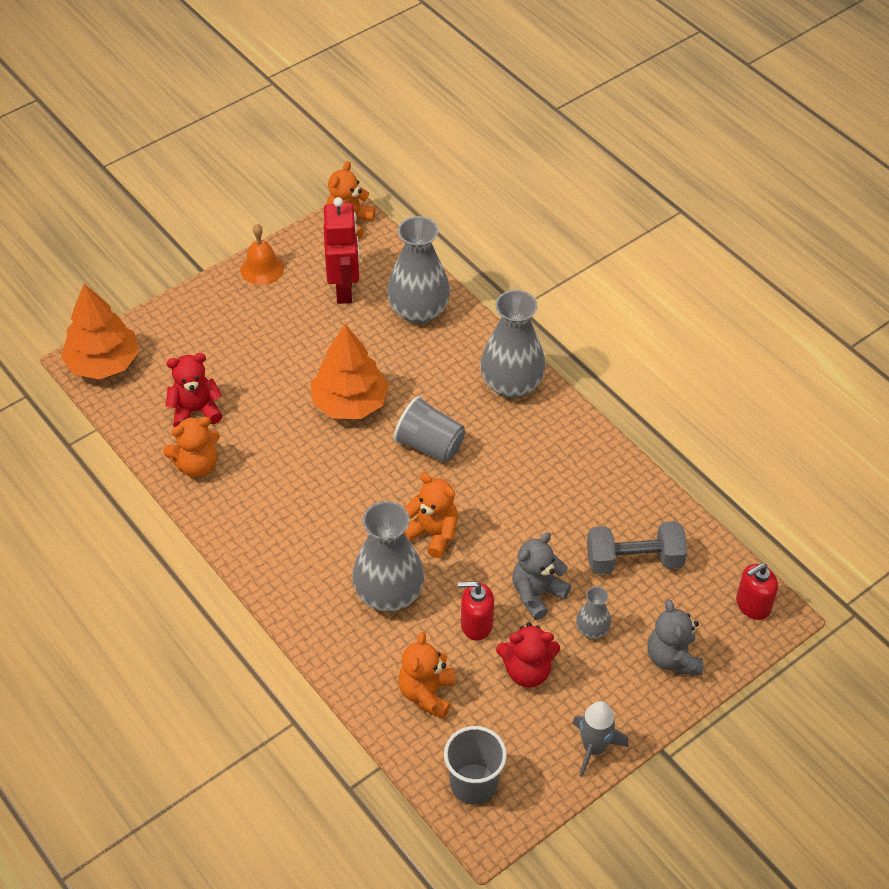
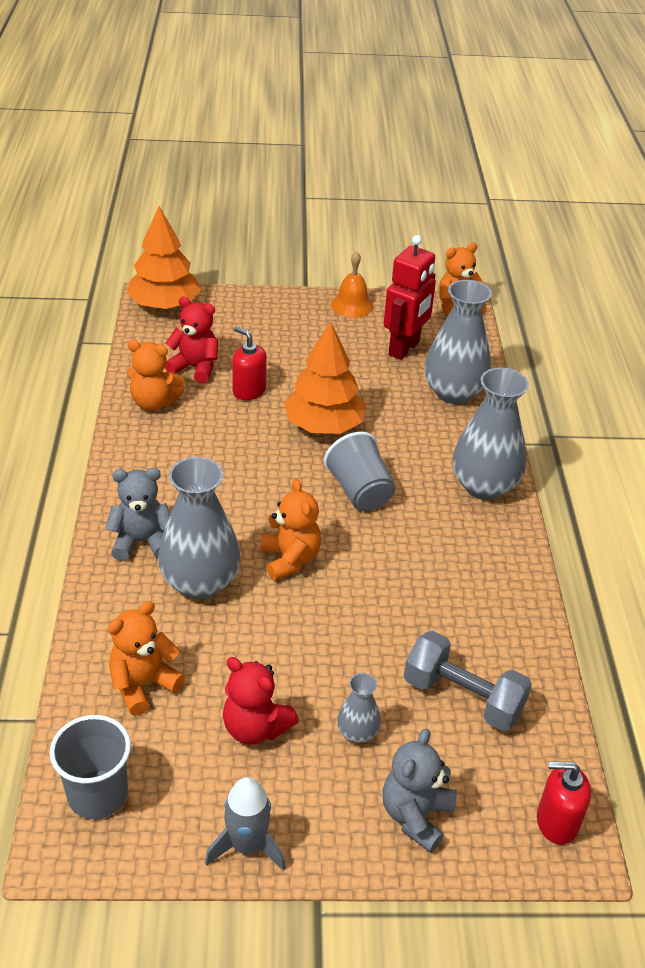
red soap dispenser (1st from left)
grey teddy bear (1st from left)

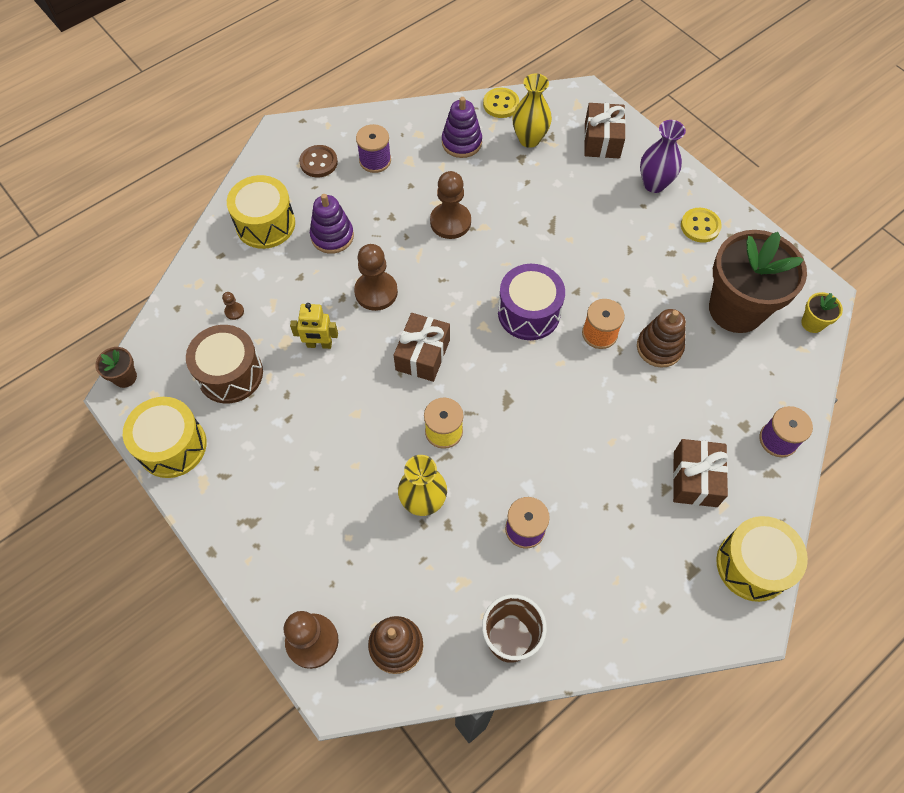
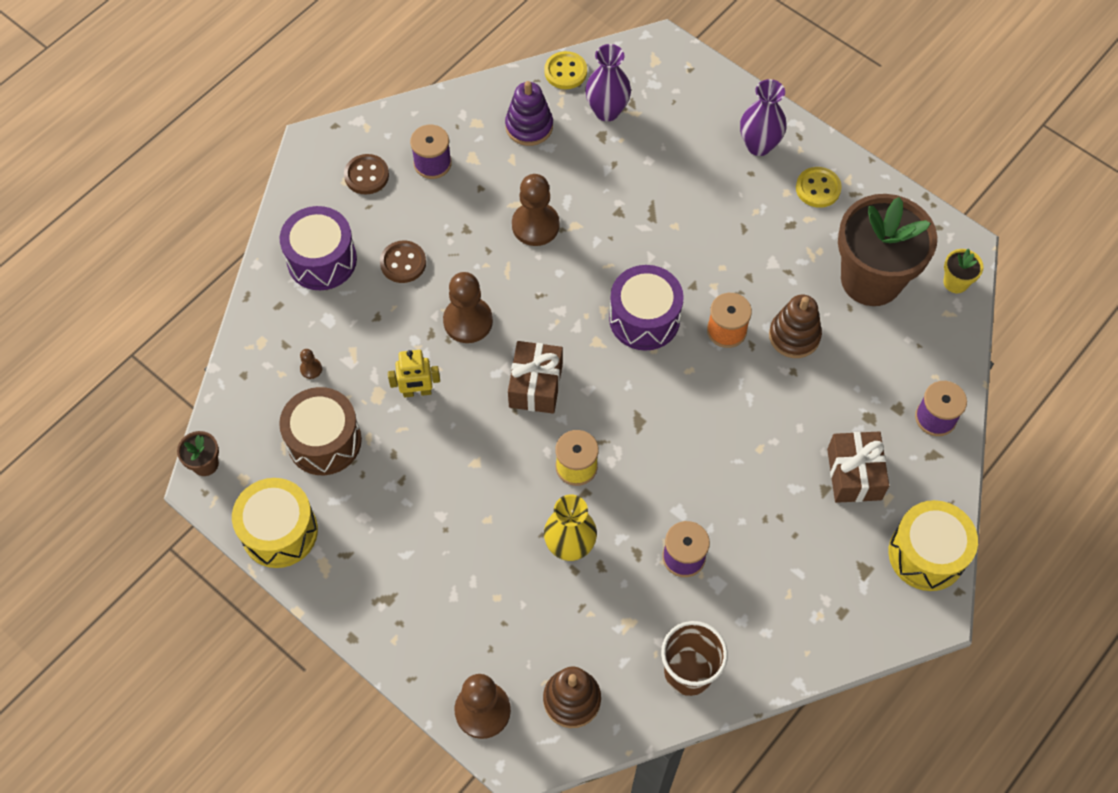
purple drum (1st from left)
brown button (2nd from left)
purple vase (1st from left)
brown gift (2nd from left in the first image)

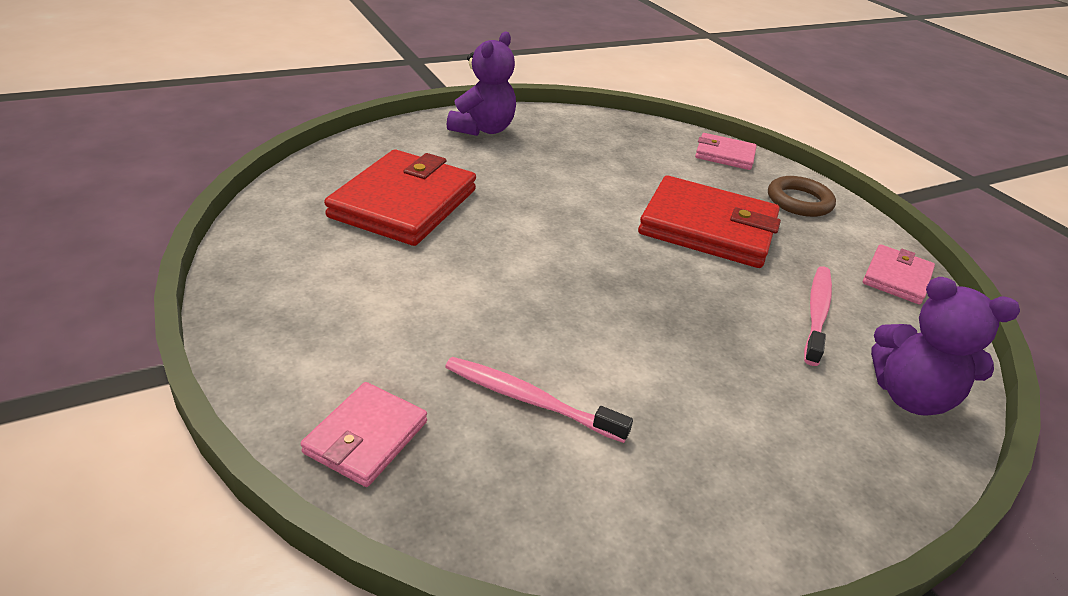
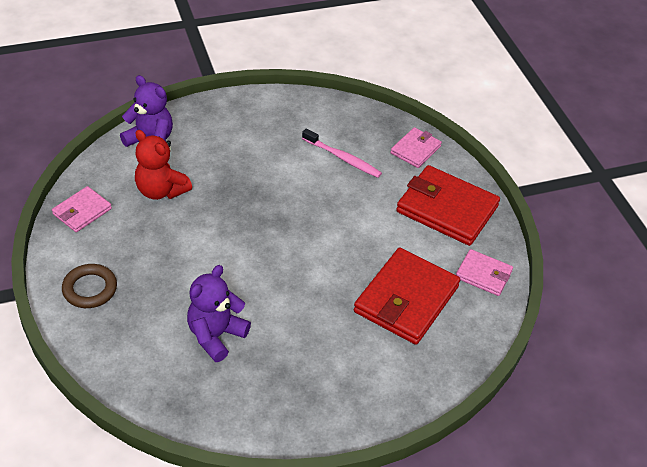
purple teddy bear (2nd from left)
red wallet (2nd from left)
pink wallet (3rd from left)
red teddy bear

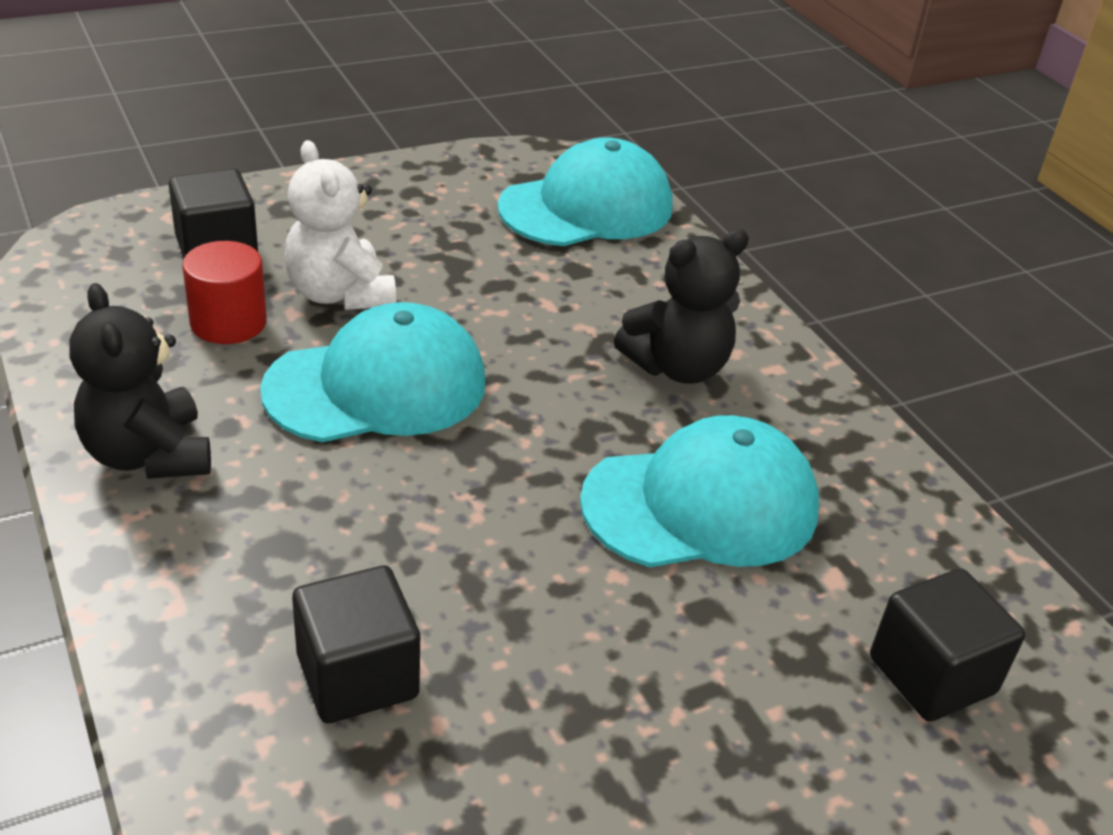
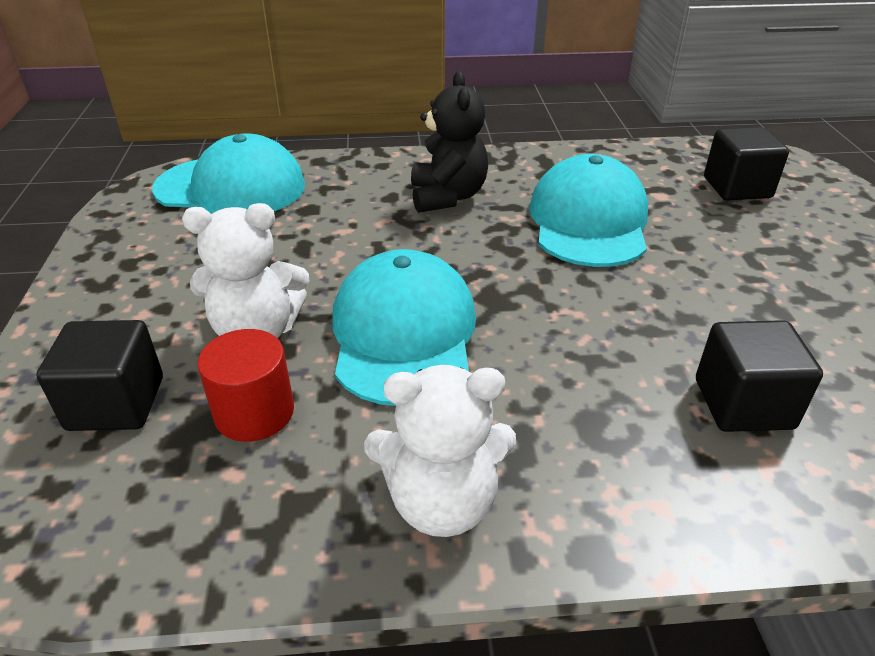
white teddy bear (2nd from left)
turquoise cap (1st from left)

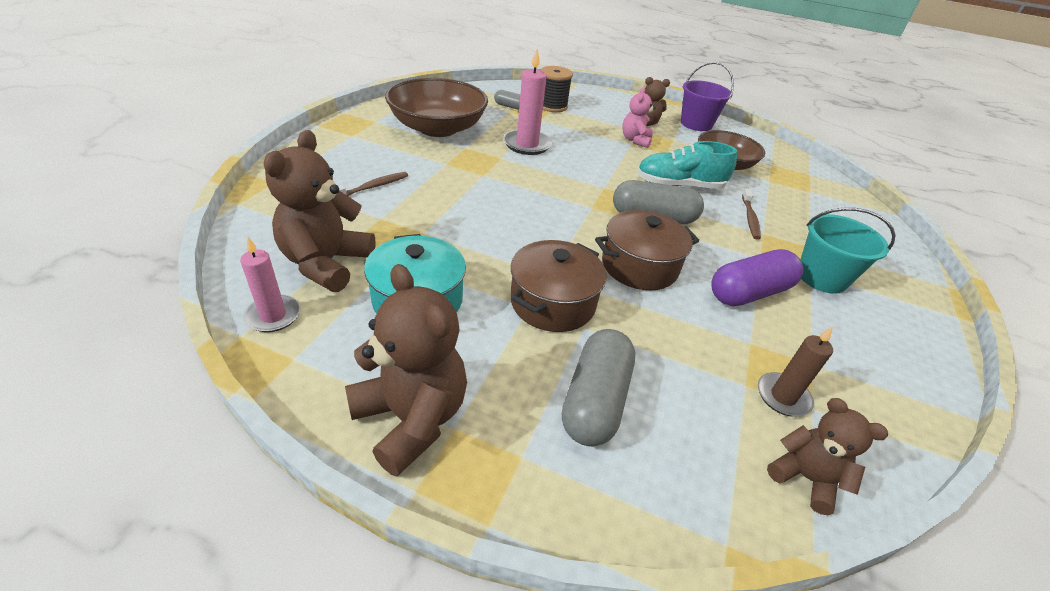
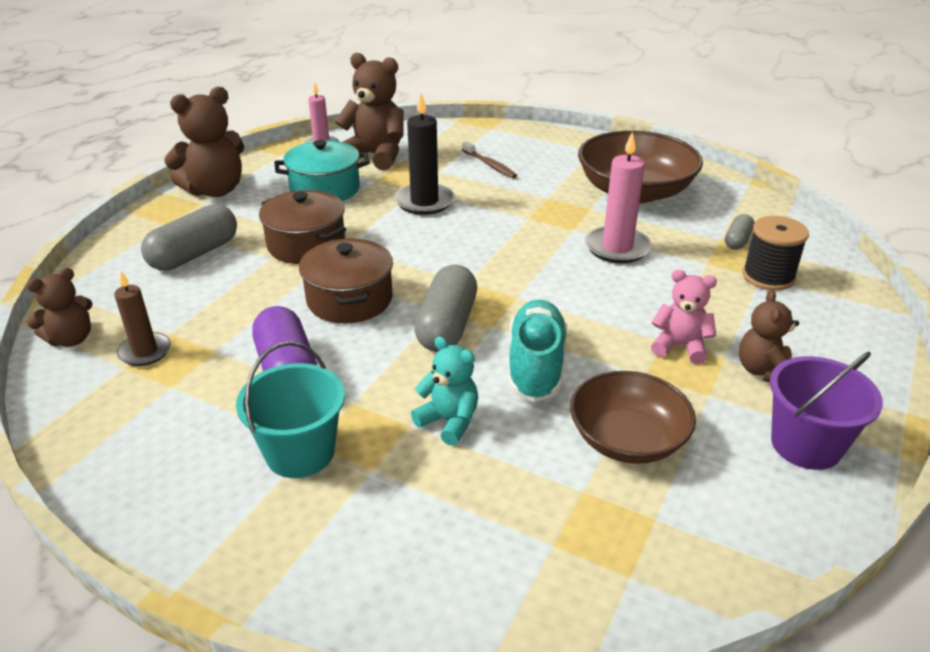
grey capsule (1st from left)
turquoise teddy bear
black candle

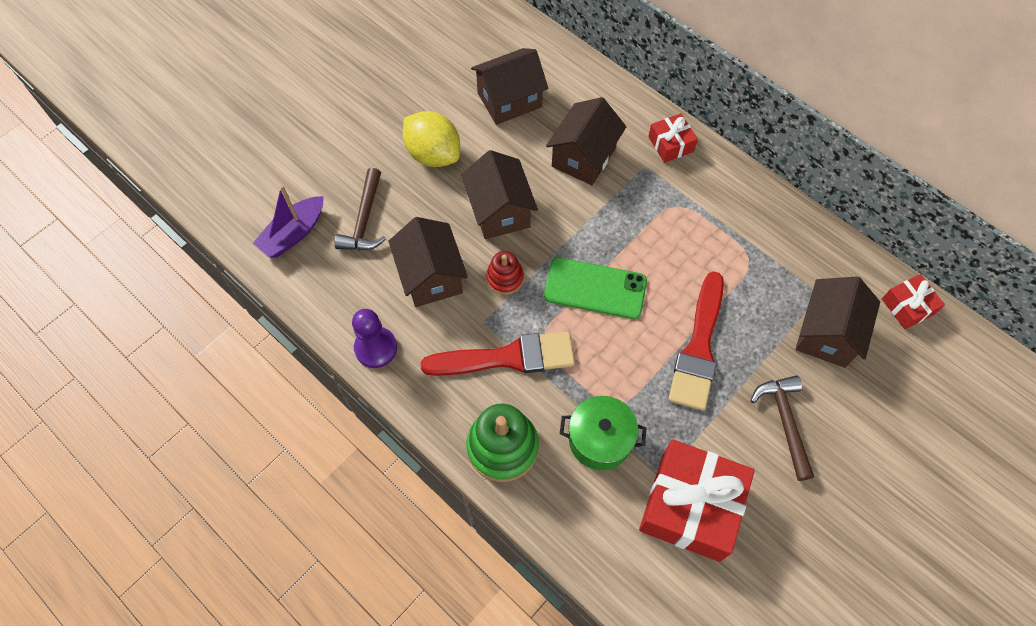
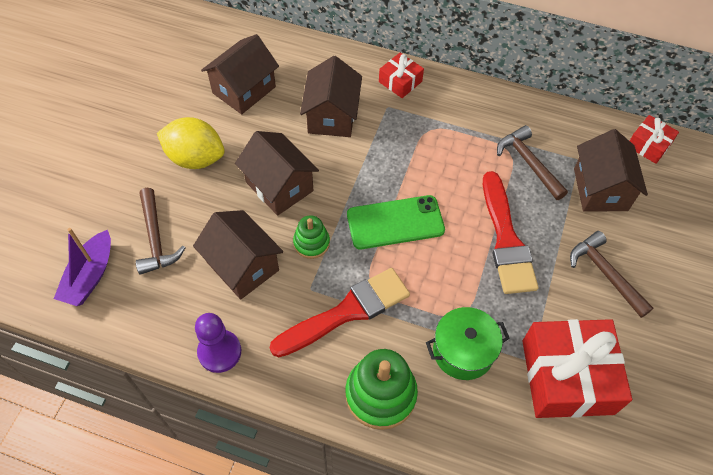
green stacking toy (1st from left)
brown hammer (2nd from left)

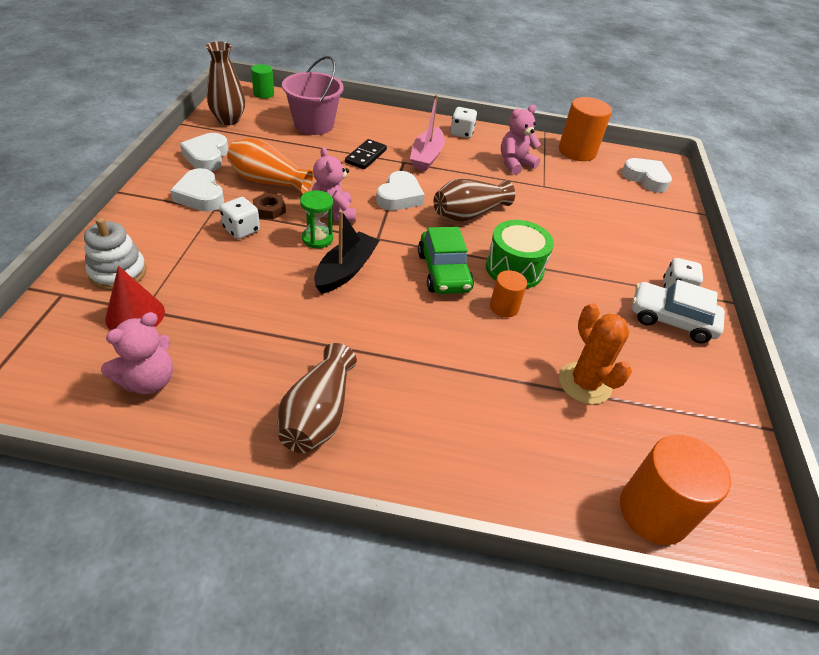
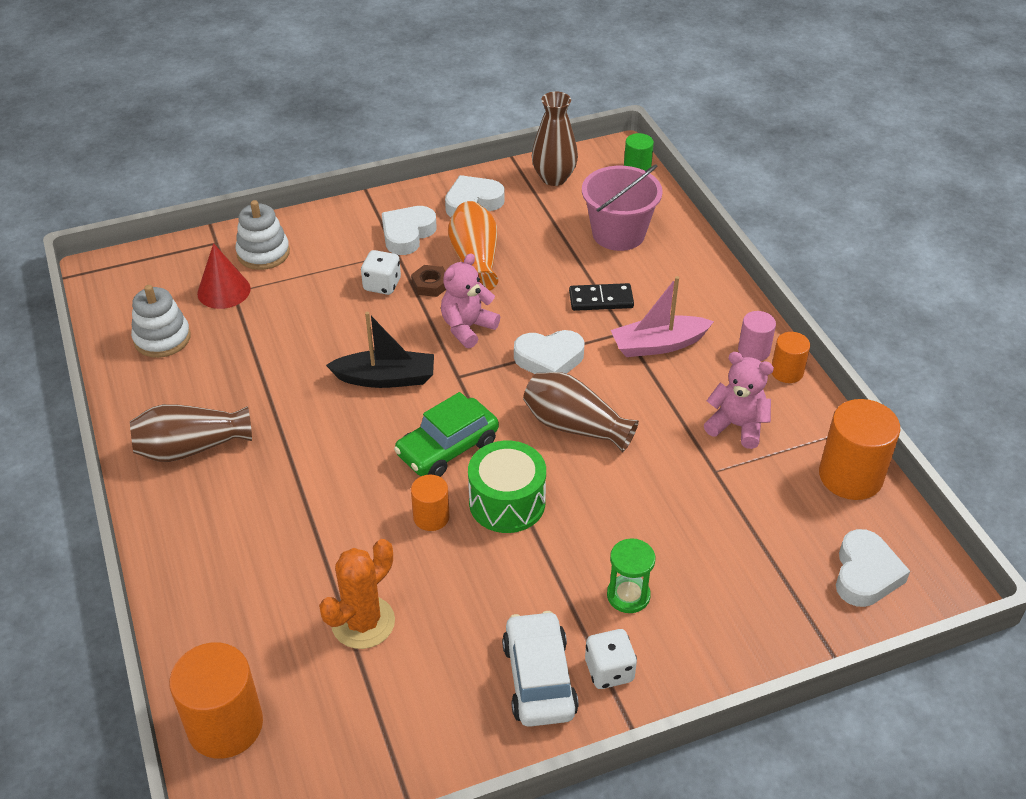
white stacking toy (1st from left)
green hourglass
pink cylinder
orange cylinder (3rd from left)

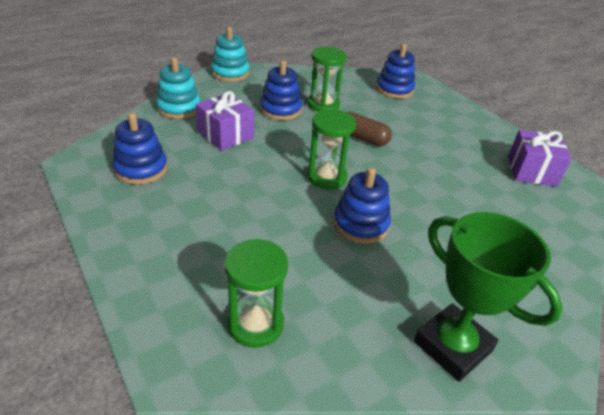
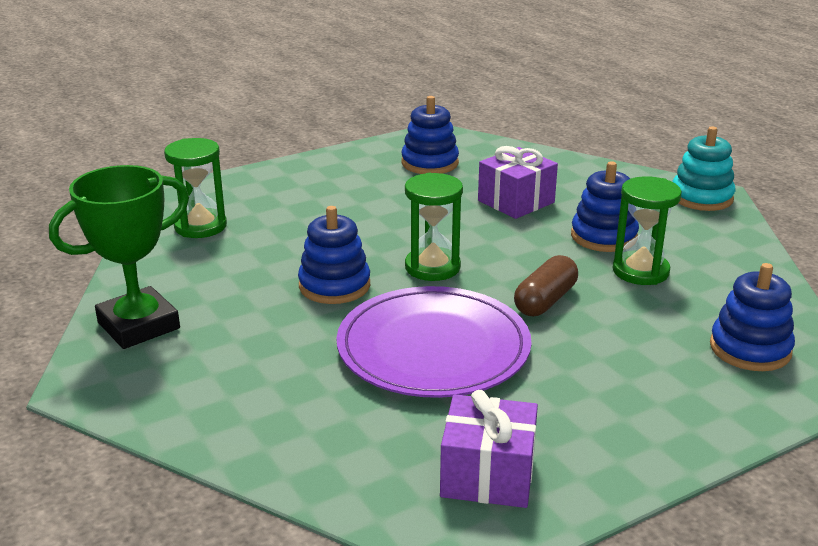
turquoise stacking toy (1st from left in the first image)
purple plate

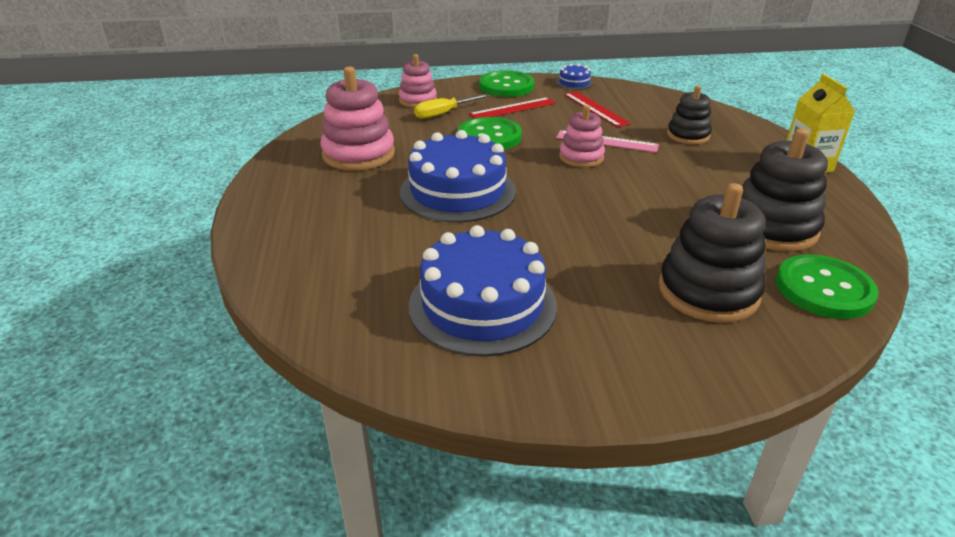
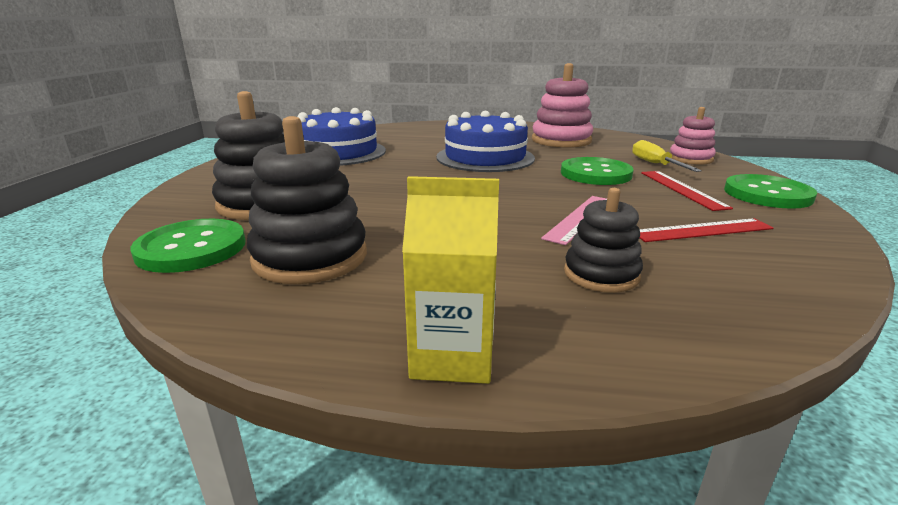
blue cake (3rd from left in the first image)
pink stacking toy (3rd from left in the first image)

